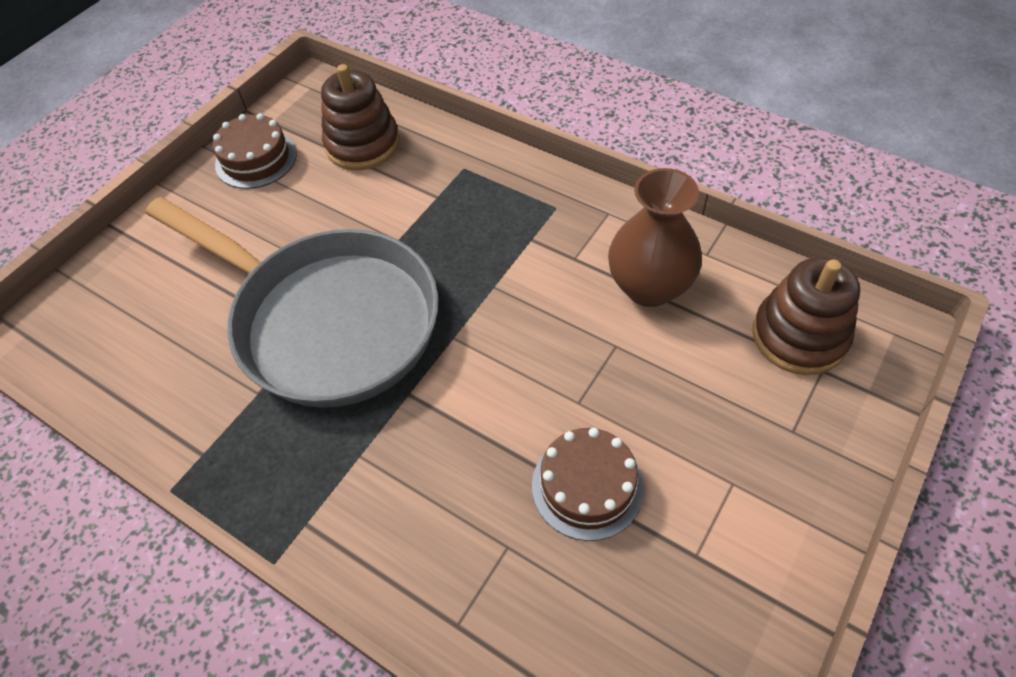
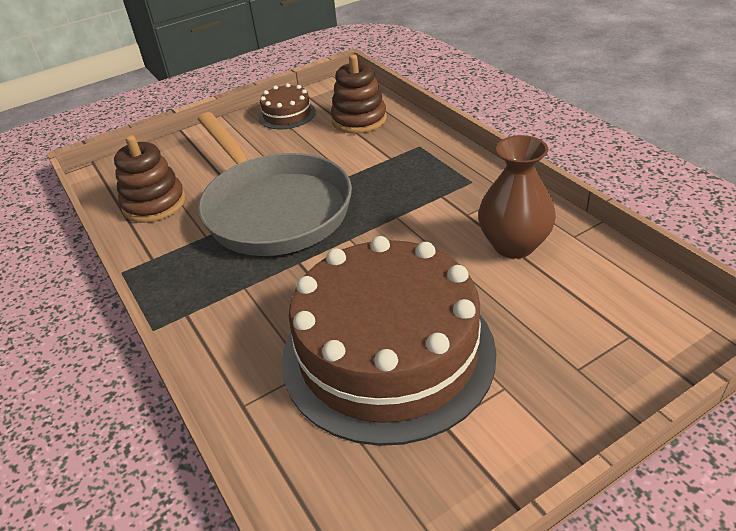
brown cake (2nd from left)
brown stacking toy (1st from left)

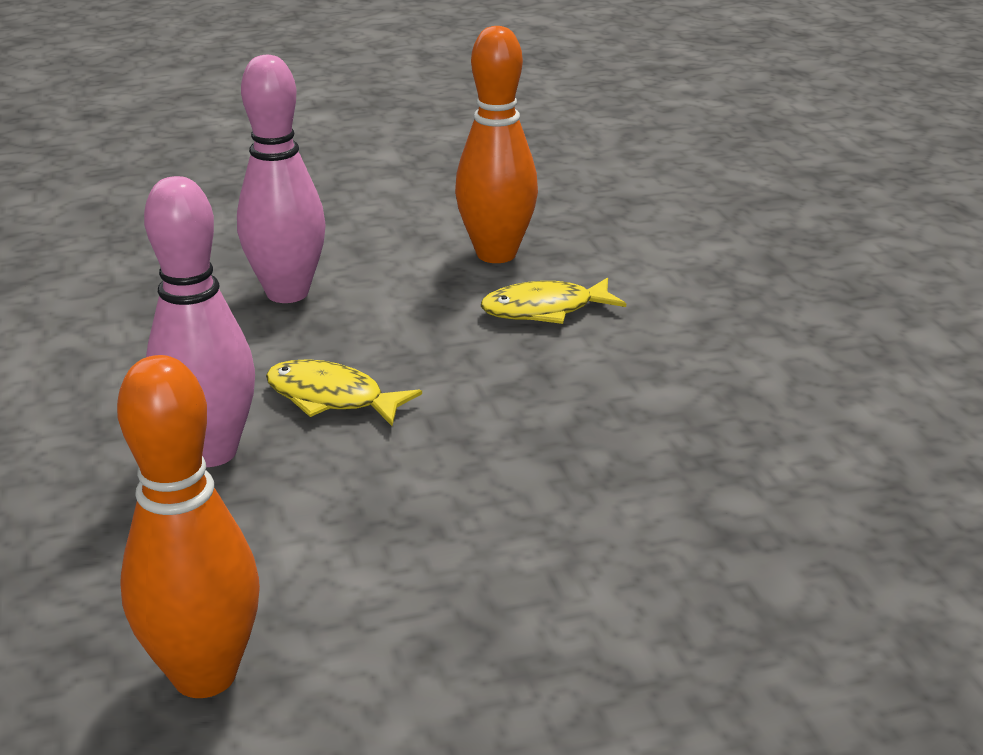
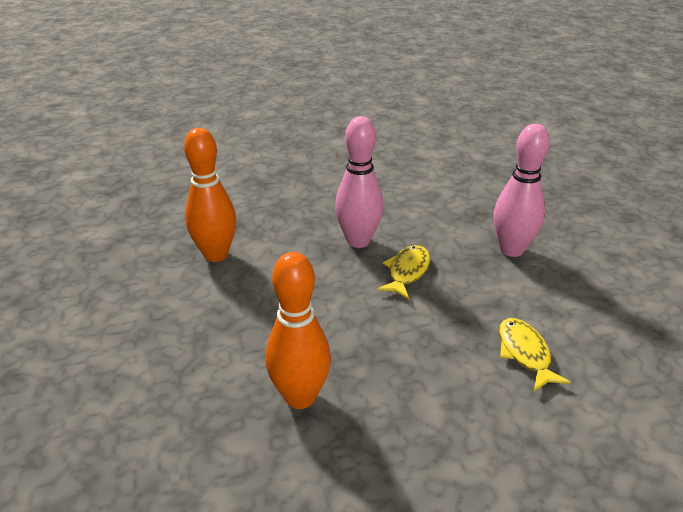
orange bowling pin (2nd from left)

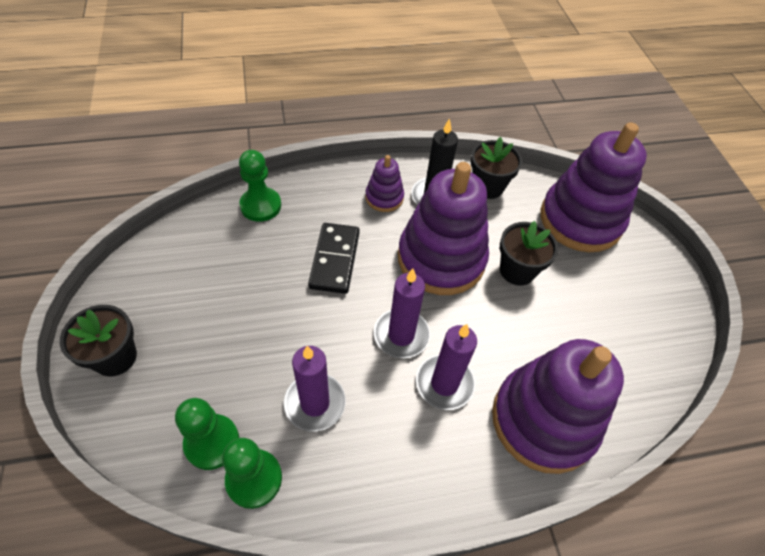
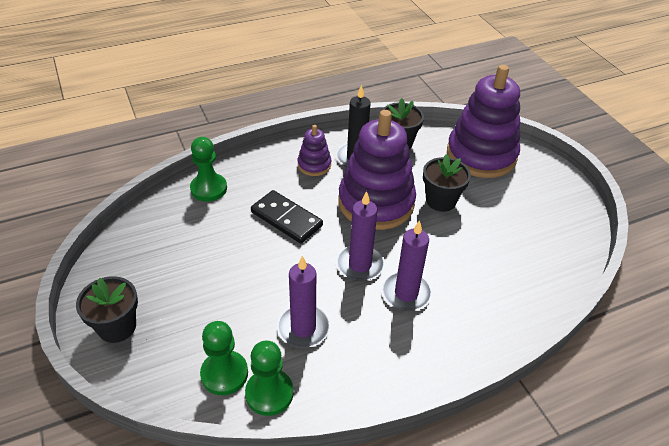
black domino
purple stacking toy (3rd from left in the first image)

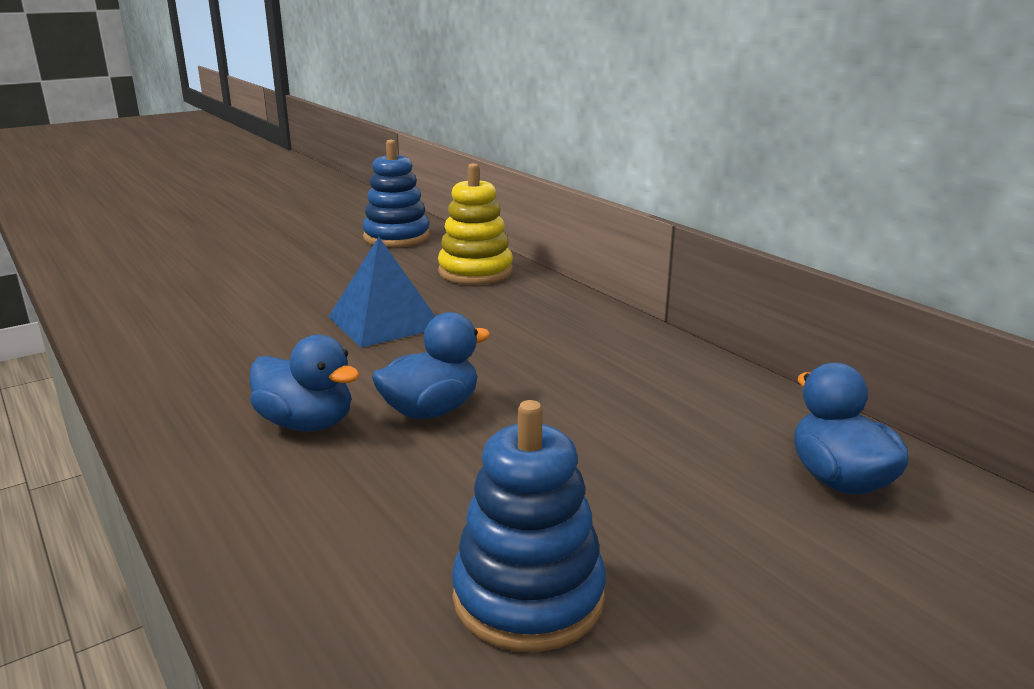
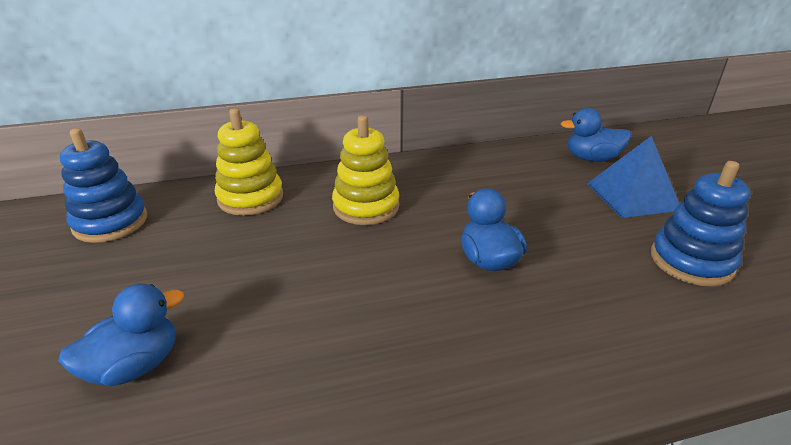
blue duck (1st from left)
blue pyramid
yellow stacking toy (2nd from left)

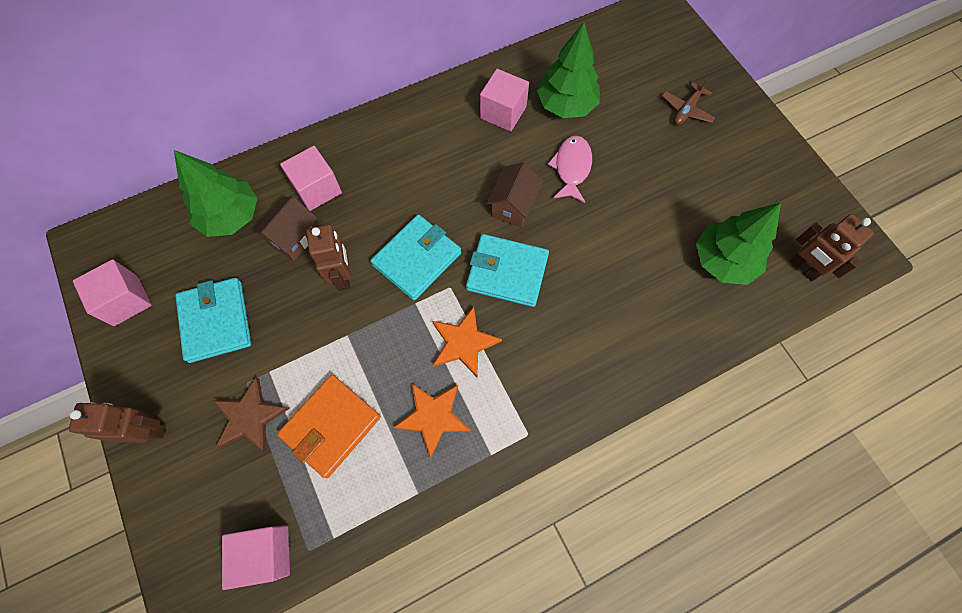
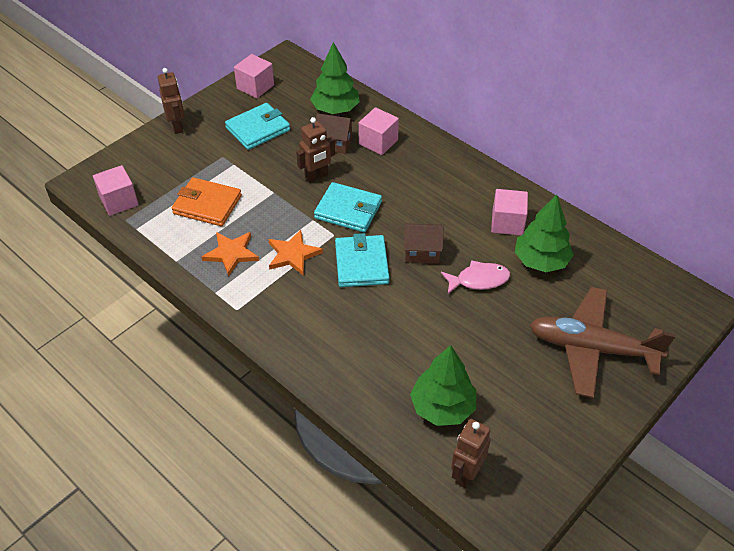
brown star
brown plane

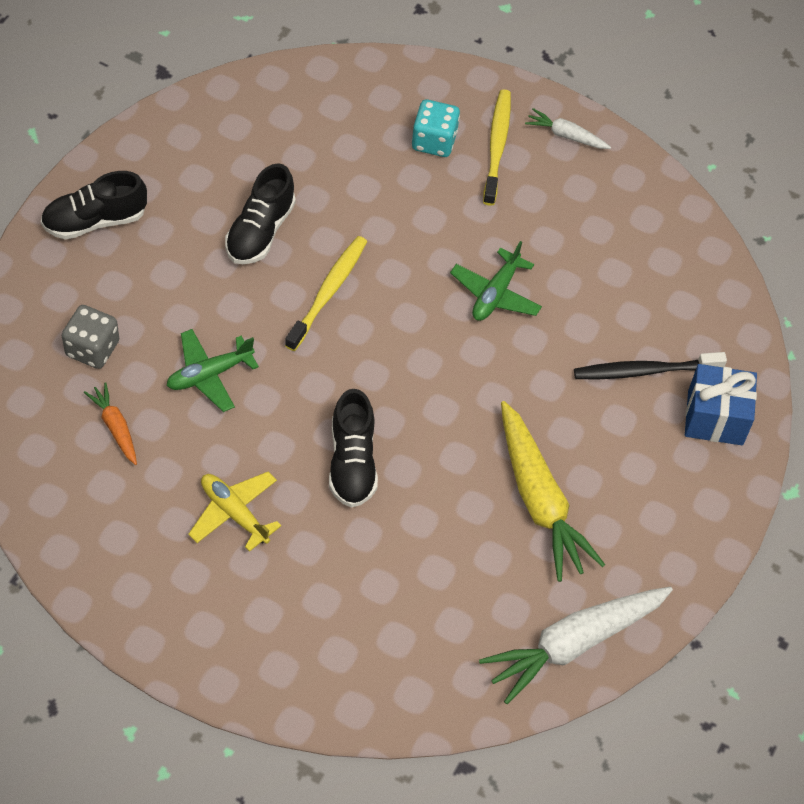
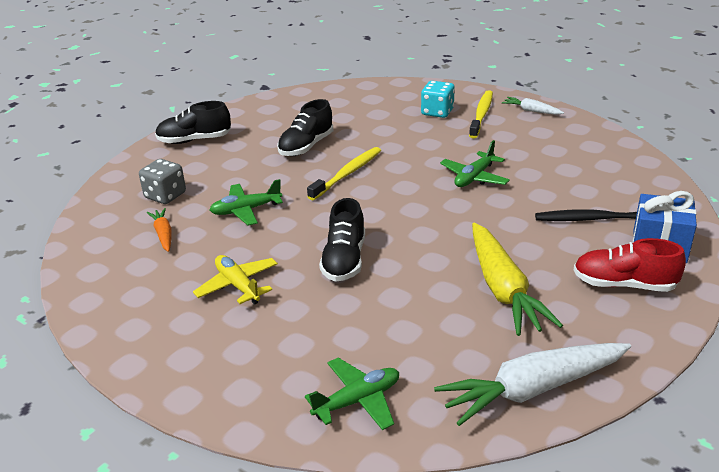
green plane (2nd from left)
red shoe

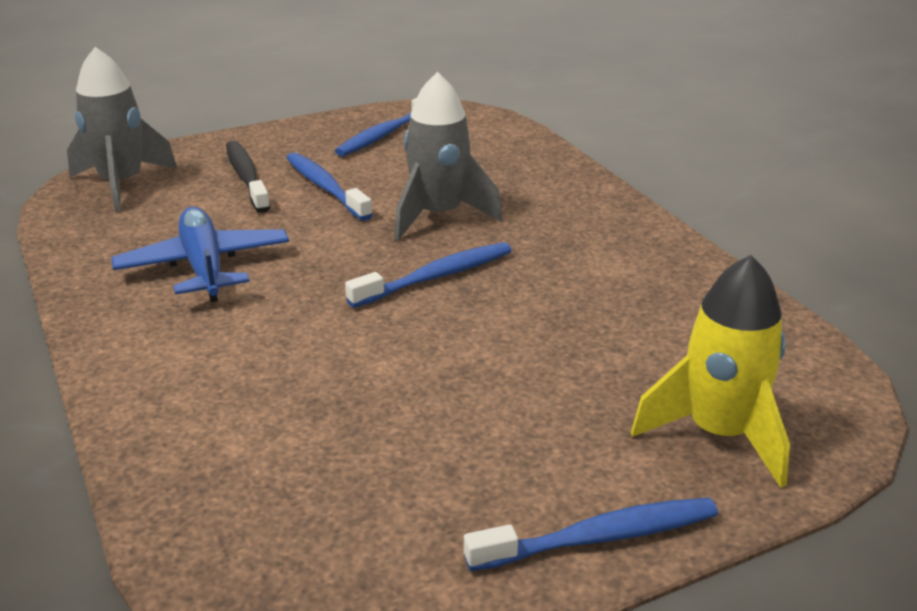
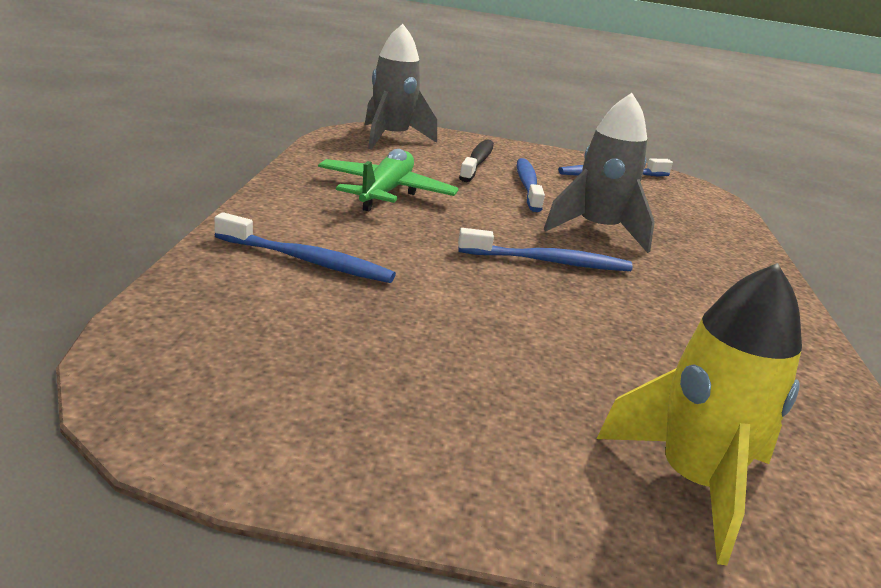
green plane
blue toothbrush (1st from left)

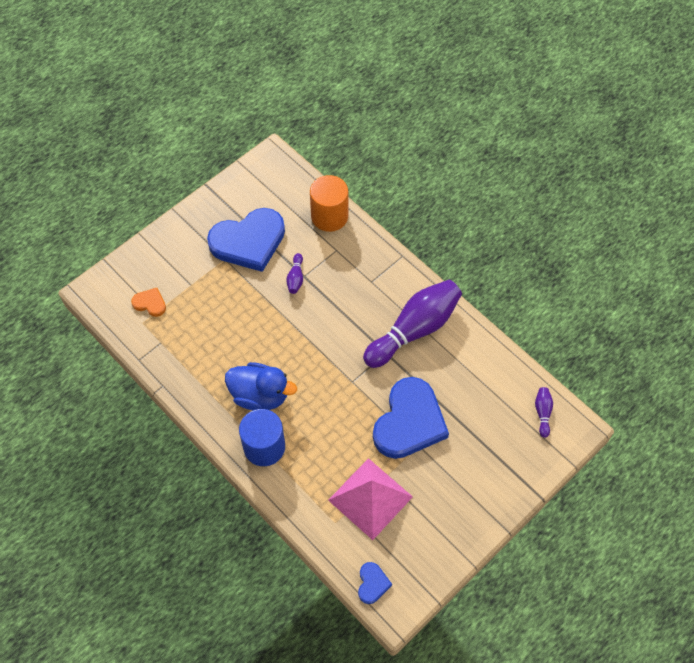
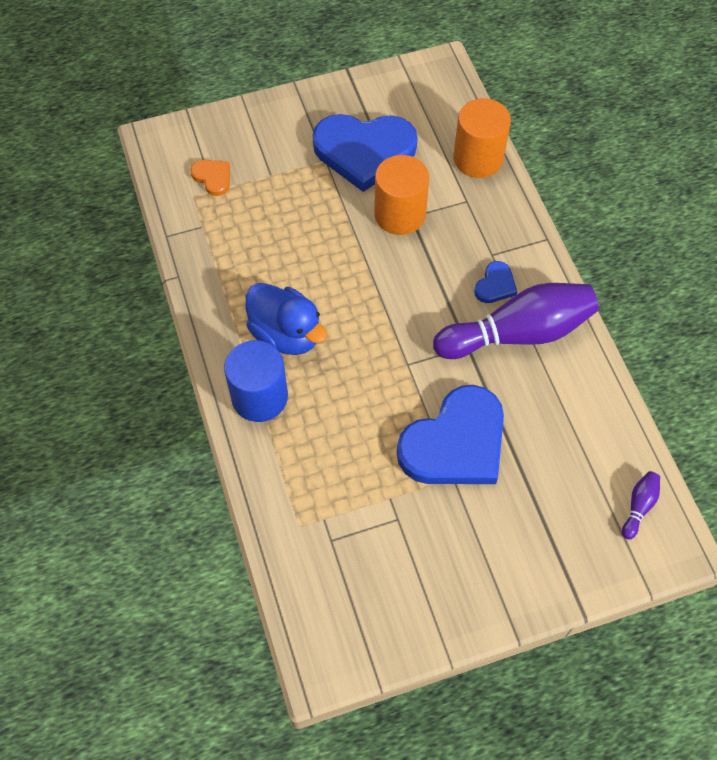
orange cylinder (1st from left)
pink pyramid
blue heart (3rd from left)

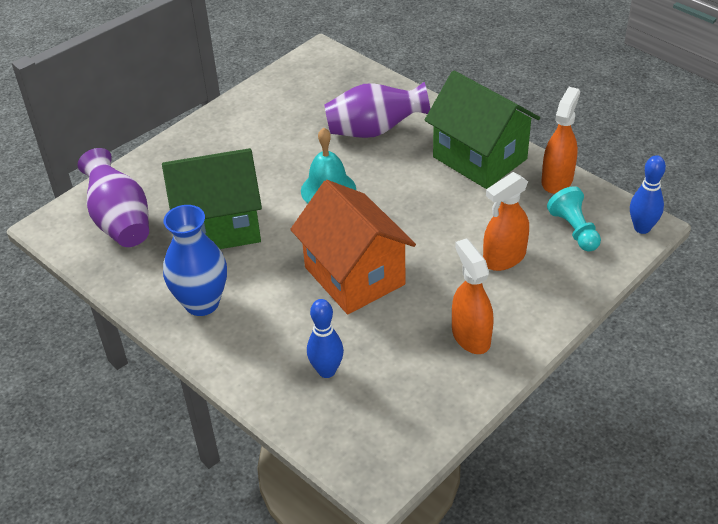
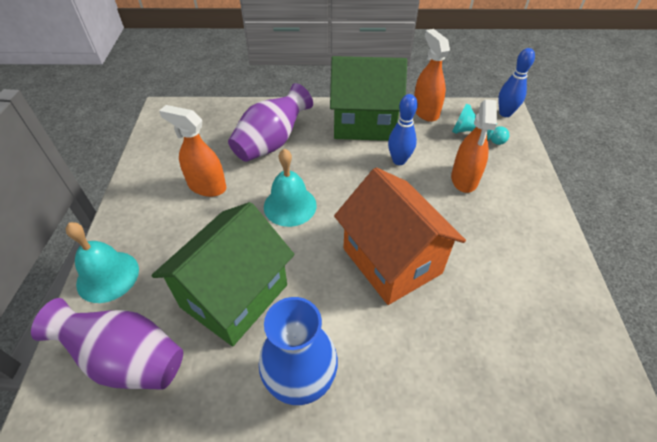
orange house
blue bowling pin (1st from left)
orange spray bottle (1st from left)
turquoise bell (1st from left)

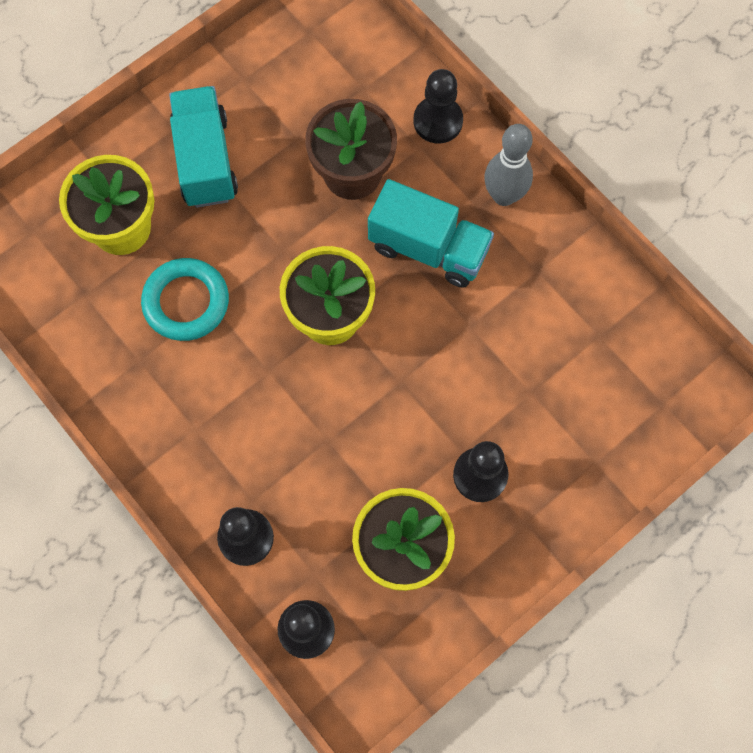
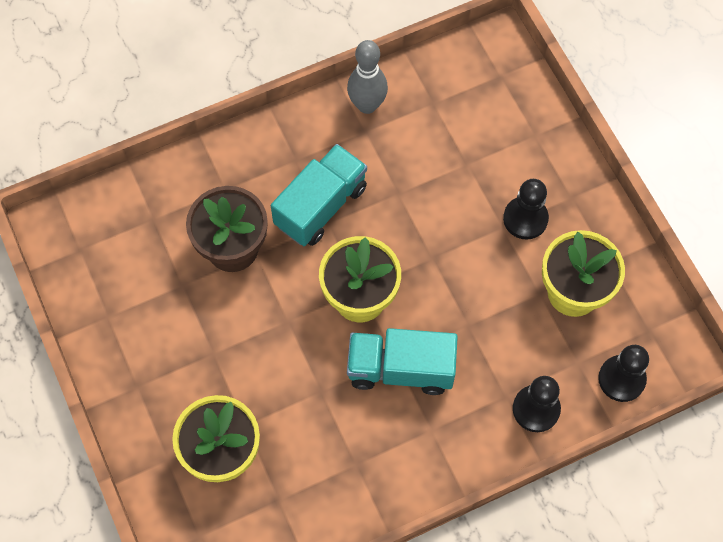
turquoise ring
turquoise truck (2nd from left)
black pawn (3rd from left in the first image)
grey bowling pin

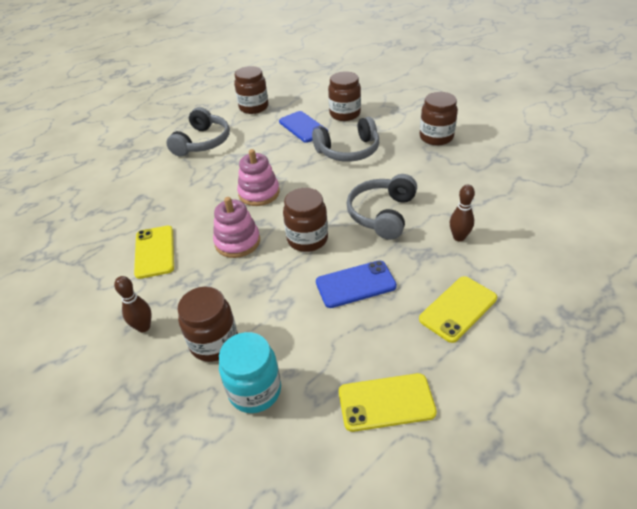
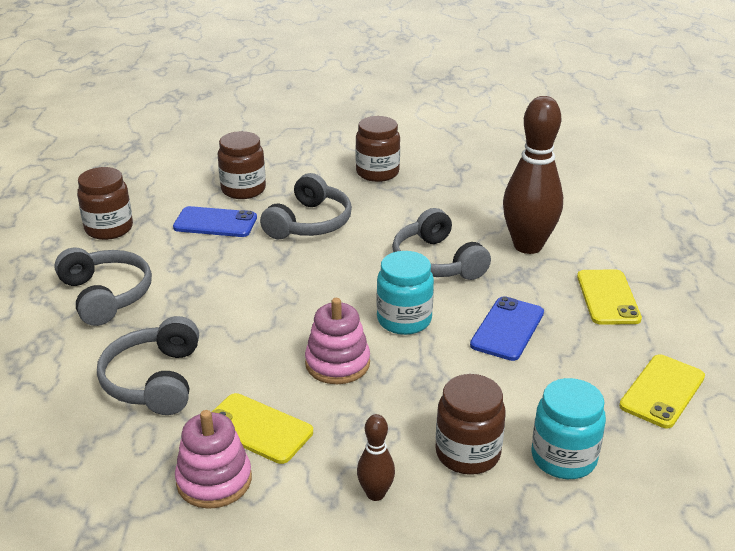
pink stacking toy (1st from left)
turquoise jar (1st from left)
brown bowling pin (2nd from left)
grey headphones (2nd from left)

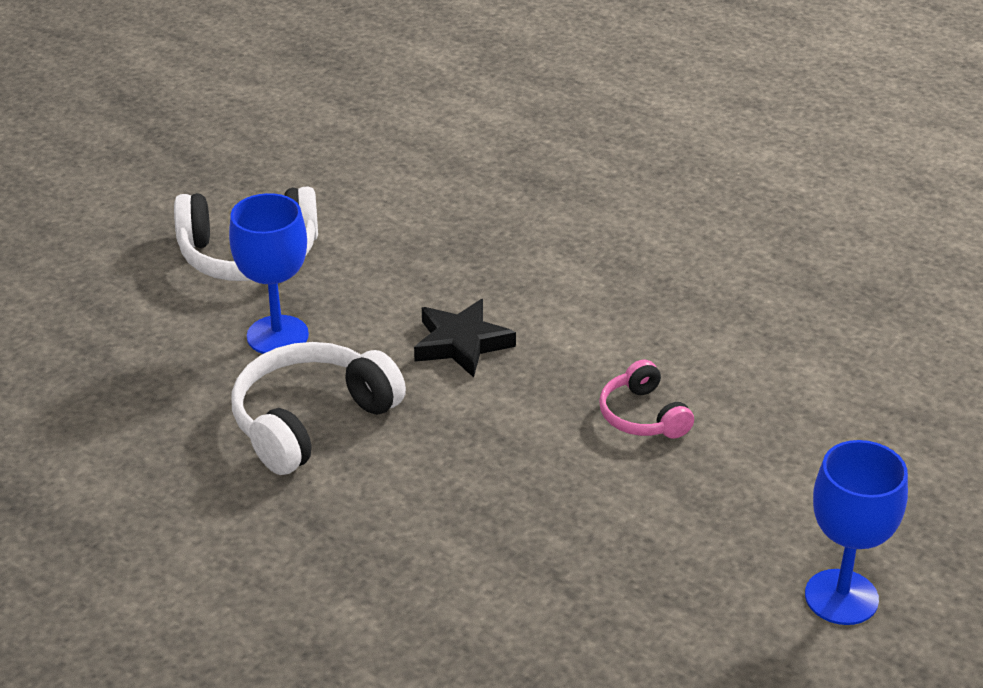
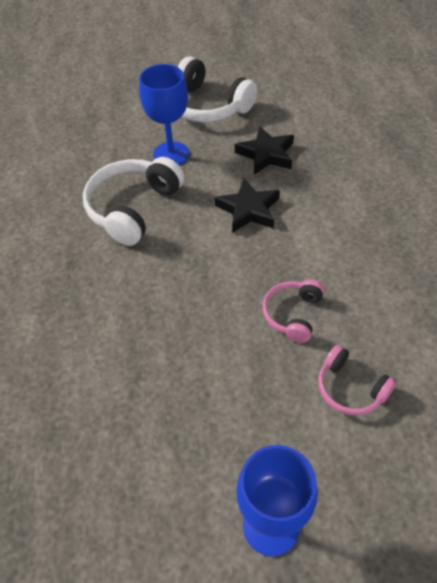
white headphones (1st from left)
black star (2nd from left)
pink headphones (2nd from left)

